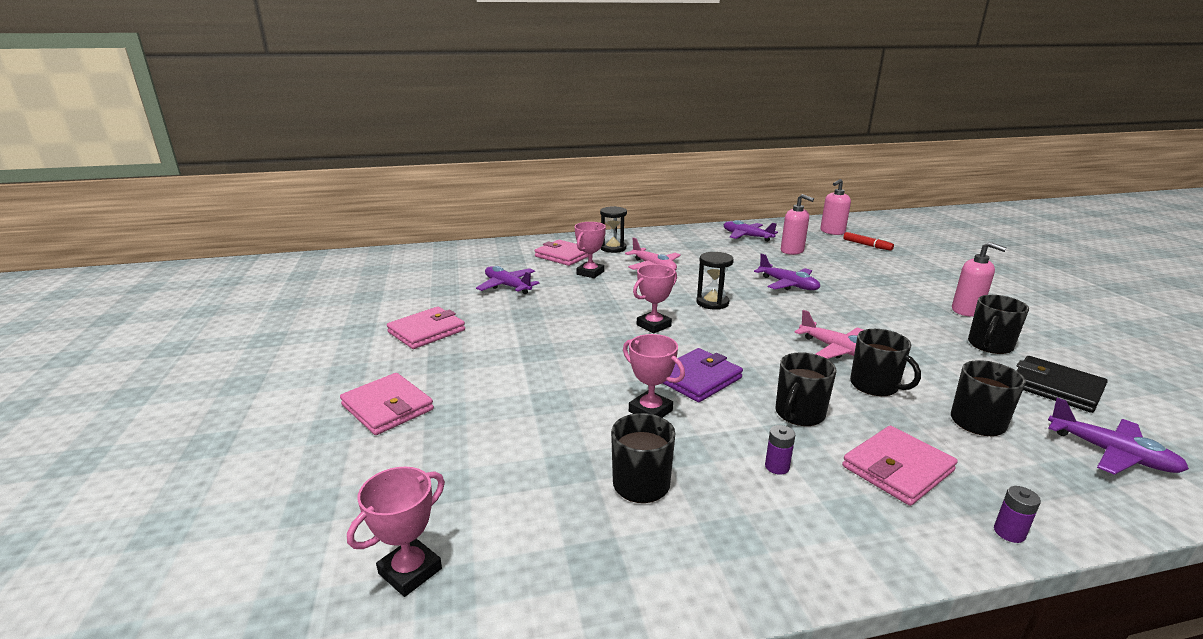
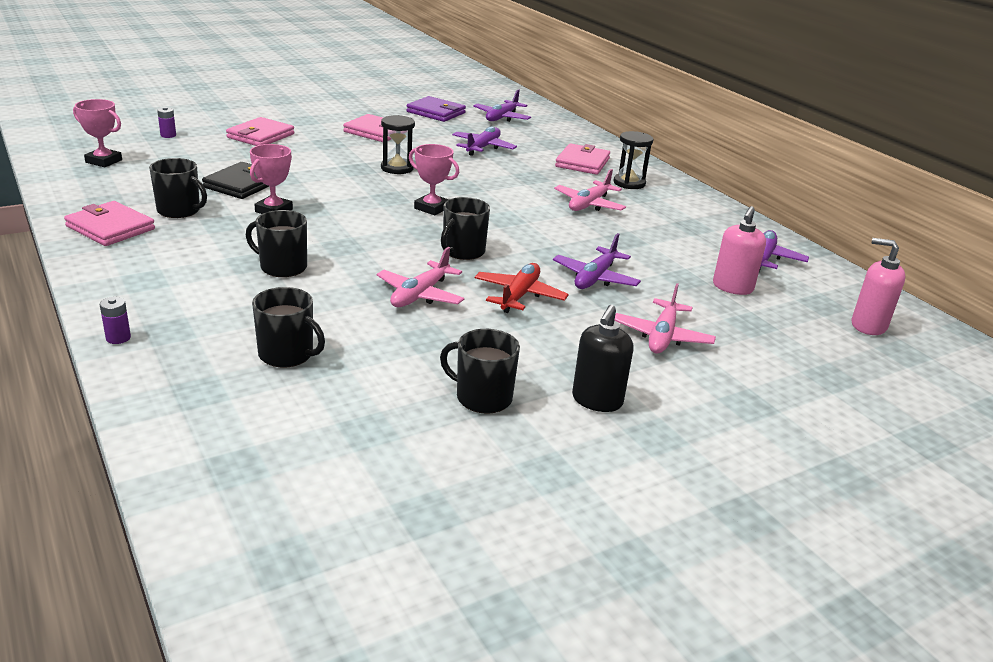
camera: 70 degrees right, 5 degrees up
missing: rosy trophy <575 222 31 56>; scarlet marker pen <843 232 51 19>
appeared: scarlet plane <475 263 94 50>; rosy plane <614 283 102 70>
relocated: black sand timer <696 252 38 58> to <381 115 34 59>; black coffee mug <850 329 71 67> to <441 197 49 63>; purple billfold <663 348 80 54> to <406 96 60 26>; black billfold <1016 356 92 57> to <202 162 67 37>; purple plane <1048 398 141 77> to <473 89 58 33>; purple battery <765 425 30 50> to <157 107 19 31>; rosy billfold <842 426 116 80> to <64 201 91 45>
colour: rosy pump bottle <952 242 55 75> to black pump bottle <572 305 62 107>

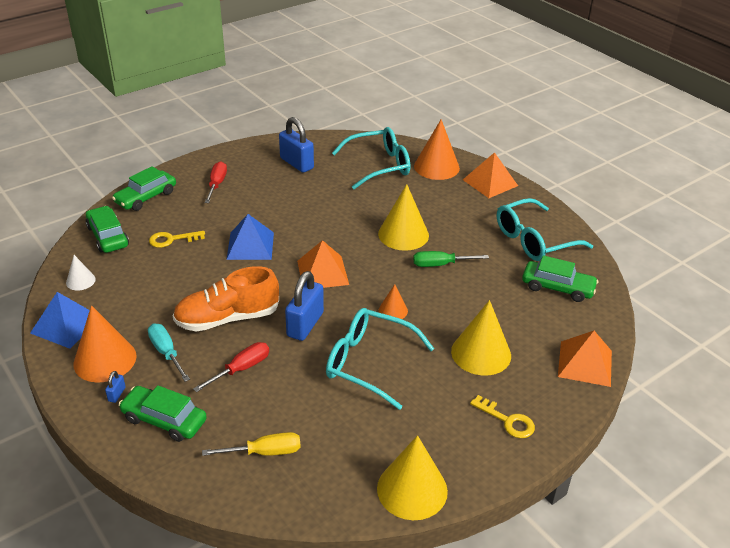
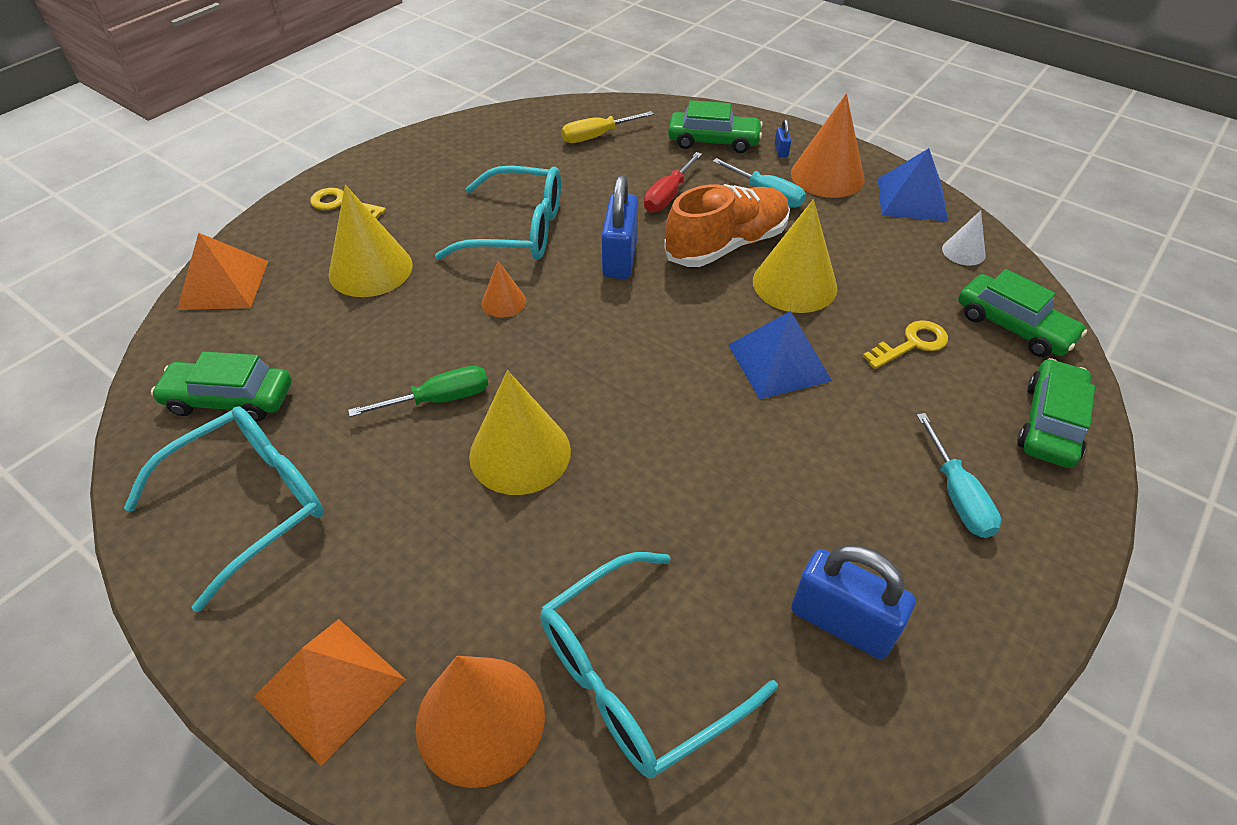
camera: 165 degrees right, 10 degrees up
missing: orange pyramid shape <297 240 52 48>
relocated: yellow cone shape <377 435 71 85> to <753 199 85 114>
colour: scarlet screwdriver <205 161 22 42> to aqua screwdriver <917 413 84 125>

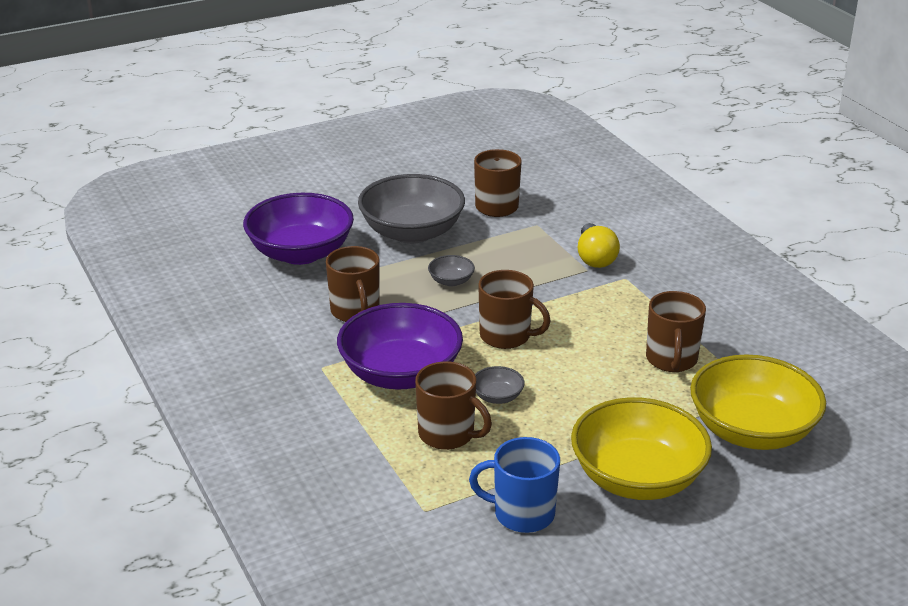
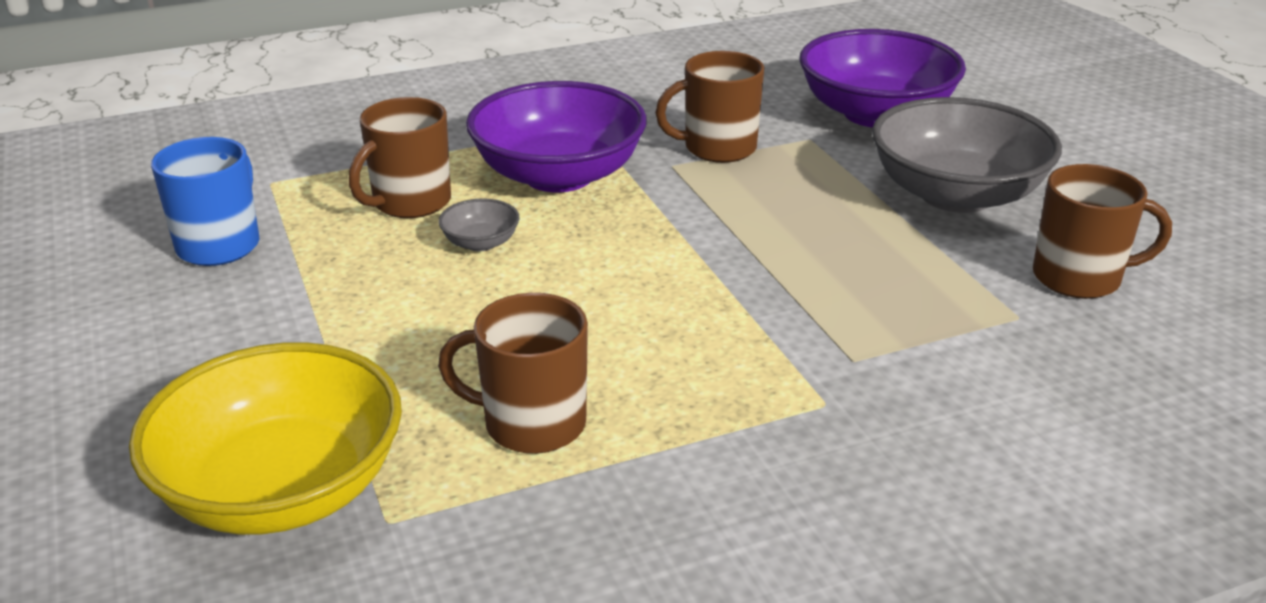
camera: 95 degrees right, 0 degrees up
missing: yellow bulb <578 223 42 45>; gray deep dish <428 255 47 31>; brown coffee mug <478 270 72 79>; yellow deep dish <571 397 141 103>

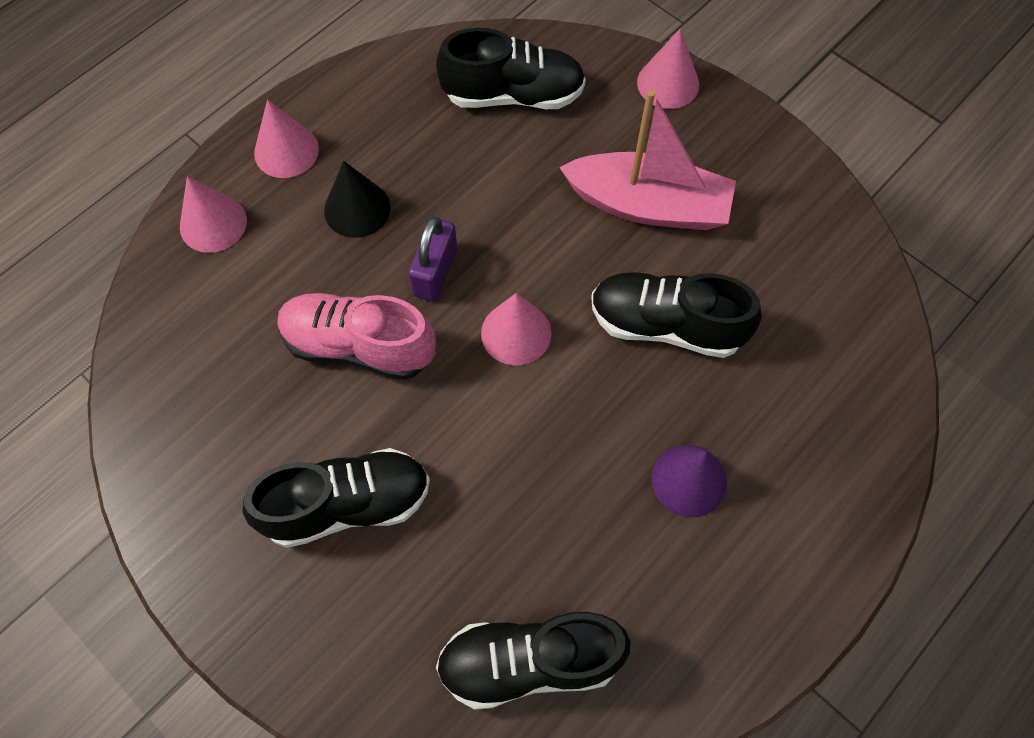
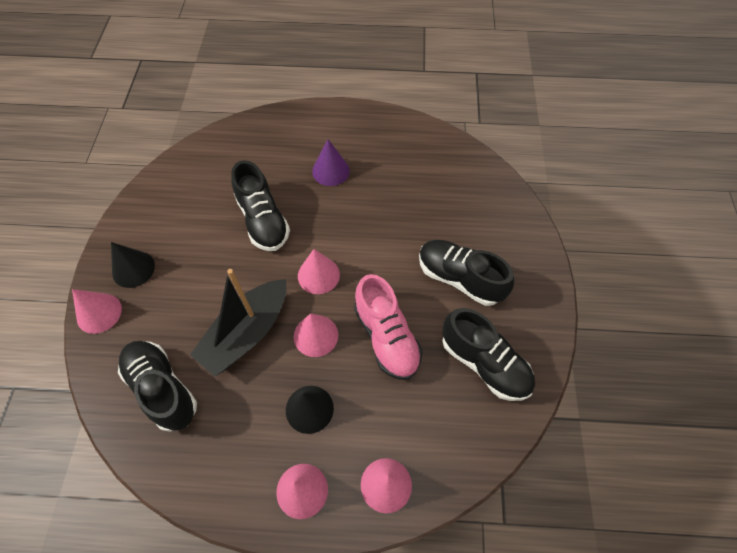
camera: 130 degrees left, 5 degrees down
missing: rosy boat <559 90 177 140>
appeared: black cone shape <111 242 44 46>; black boat <190 269 96 107>
relocated: black sneaker <436 612 195 98> to <442 308 93 93>
exchanged: purple padlock <408 217 49 85> to rosy cone shape <294 313 44 44>

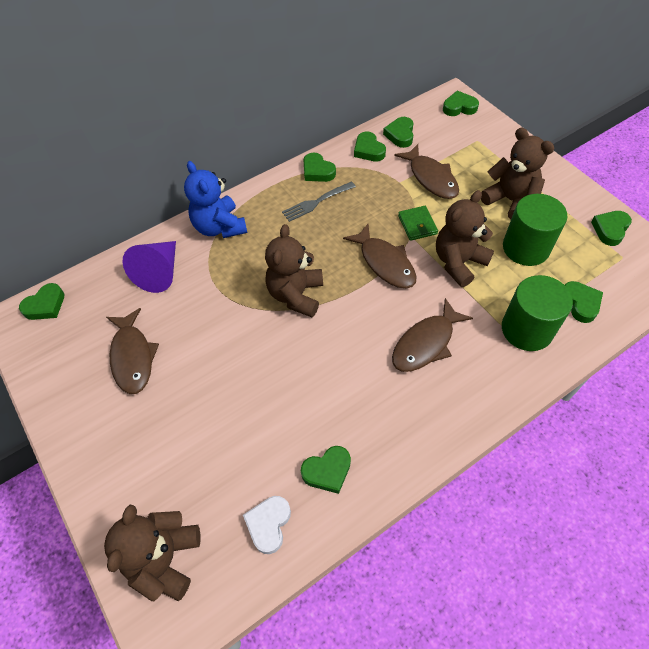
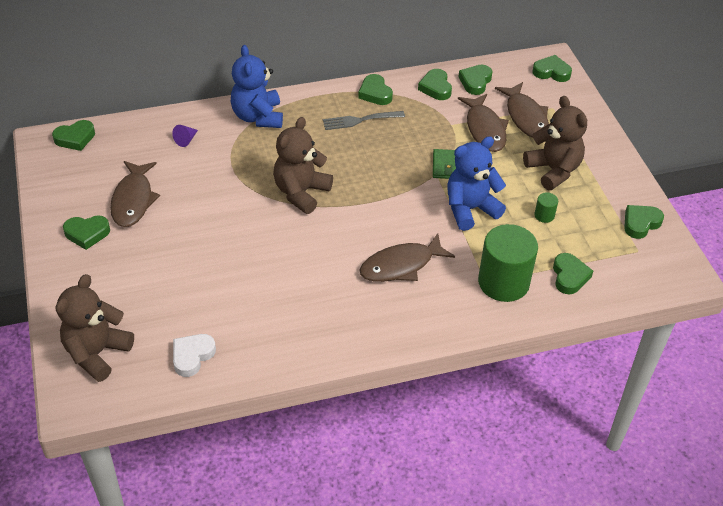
camera: 15 degrees right, 10 degrees down
relocated: brown toy fish <343 224 74 64> to <495 82 54 56>; leaf-green love heart <301 446 50 48> to <63 216 47 34>
colour: brown teddy bear <436 190 58 97> to royal blue teddy bear <447 136 59 95>
size: leaf-green cylinder <503 194 64 72> = <534 193 24 30> x0.42; purple cone shape <123 241 53 52> = <172 125 26 22> x0.45

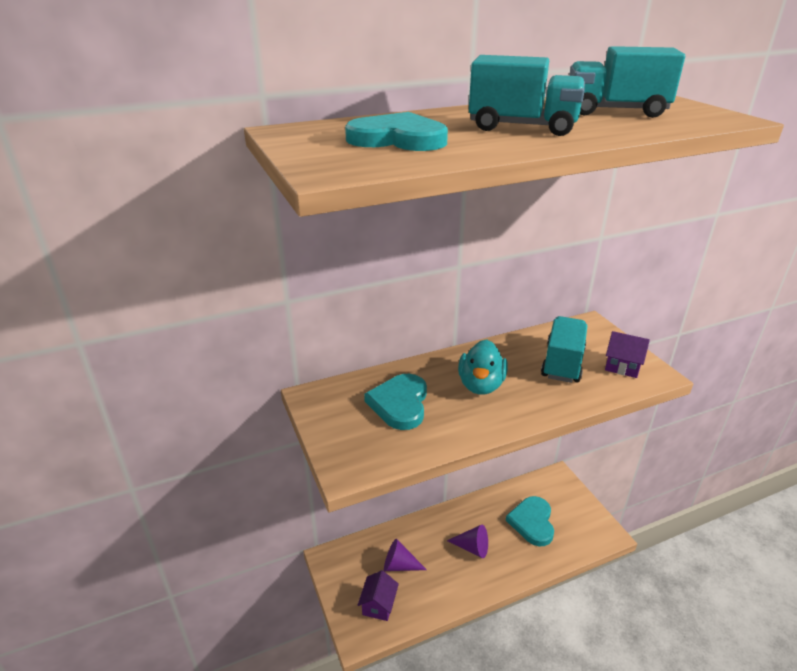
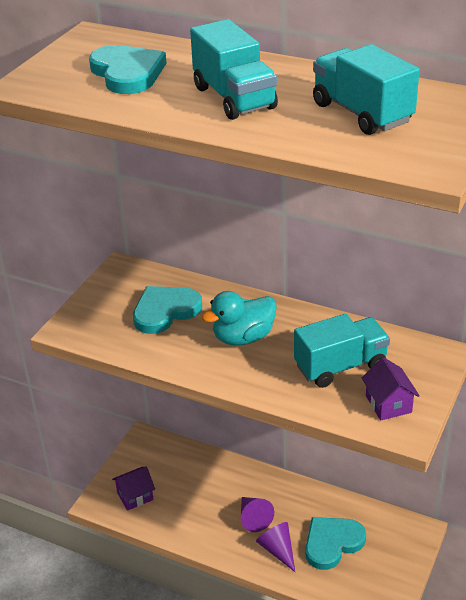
camera: 50 degrees right, 5 degrees up
relocated: purple cone shape <384 539 43 32> to <256 522 39 50>

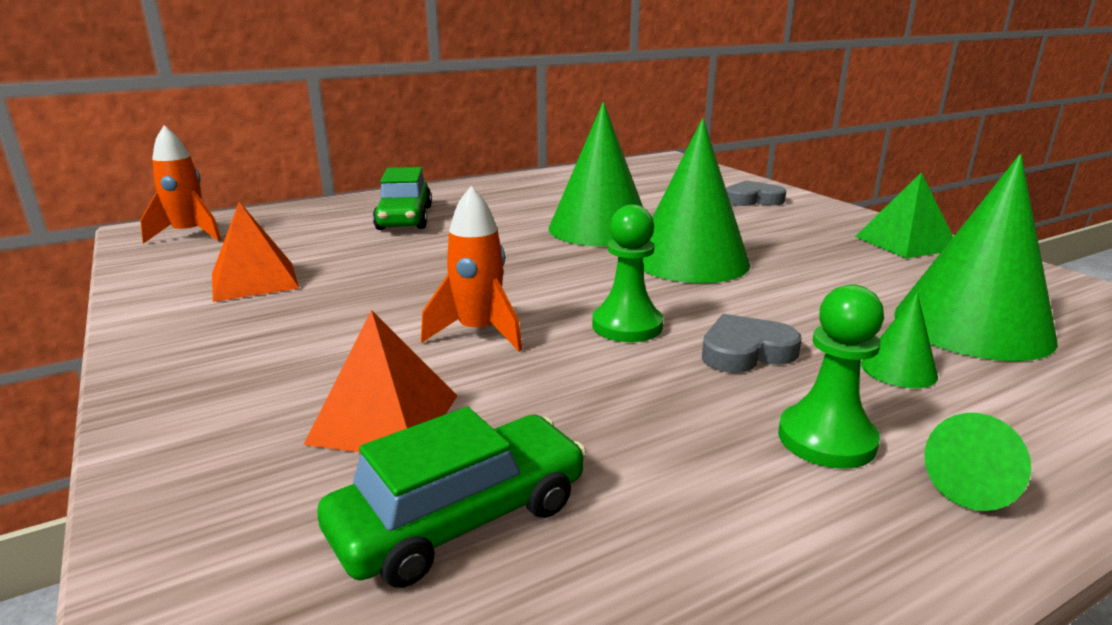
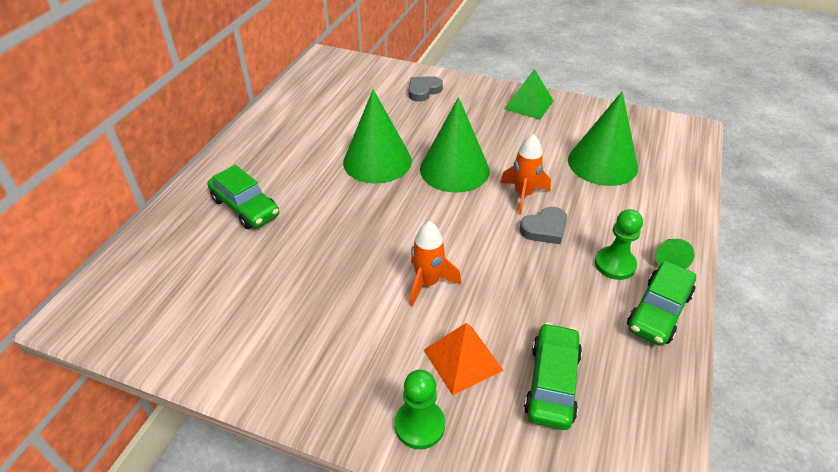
camera: 40 degrees left, 20 degrees up
missing: orange pyramid shape <212 202 87 100>; leaf-green cone shape <861 292 77 96>
appeared: leaf-green automobile <627 261 69 85>
relocated: orange rocket <140 125 81 119> to <500 134 51 80>; leaf-green pawn <592 204 71 138> to <395 370 50 79>
spun: gray love heart <702 314 100 59> = <520 207 47 37> 150 degrees counterclockwise

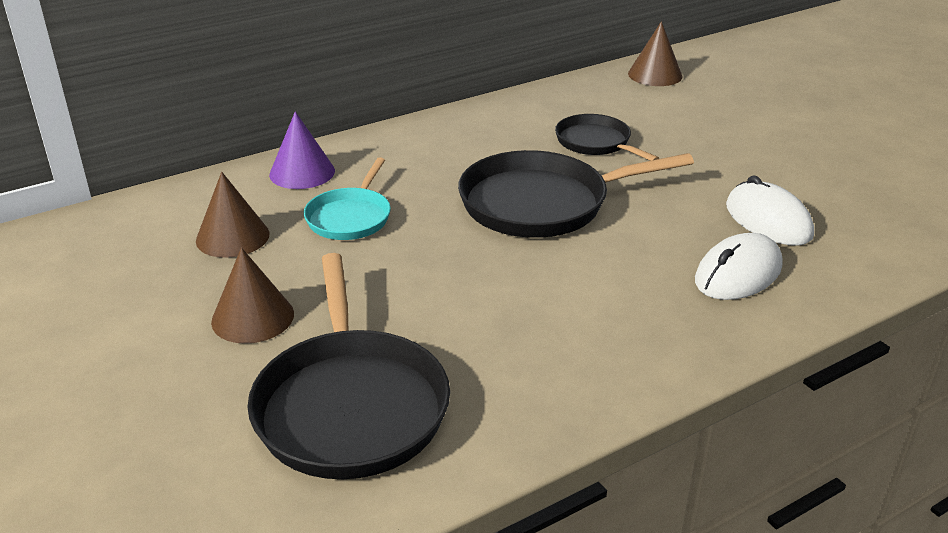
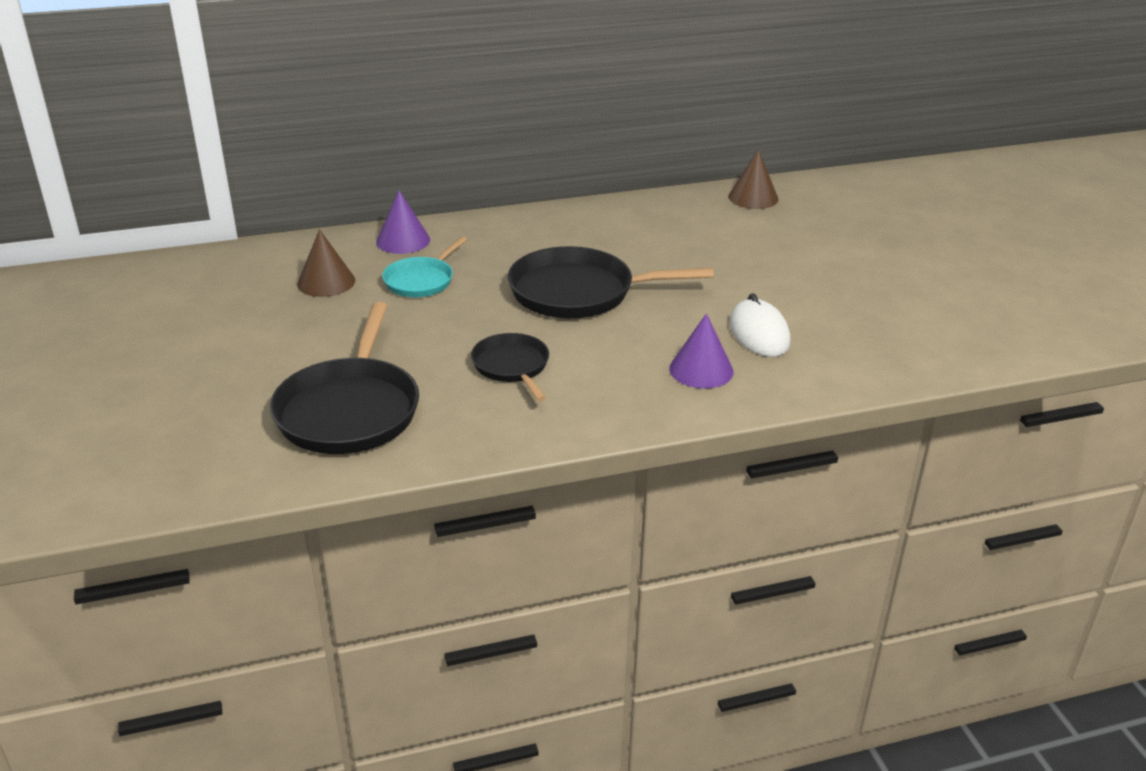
camera: 15 degrees right, 0 degrees up
missing: brown cone shape <211 248 83 96>
relocated: black frying pan <555 114 104 47> to <471 333 78 68>
exchanged: pure white computer mouse <695 233 88 67> to purple cone shape <669 313 65 76>

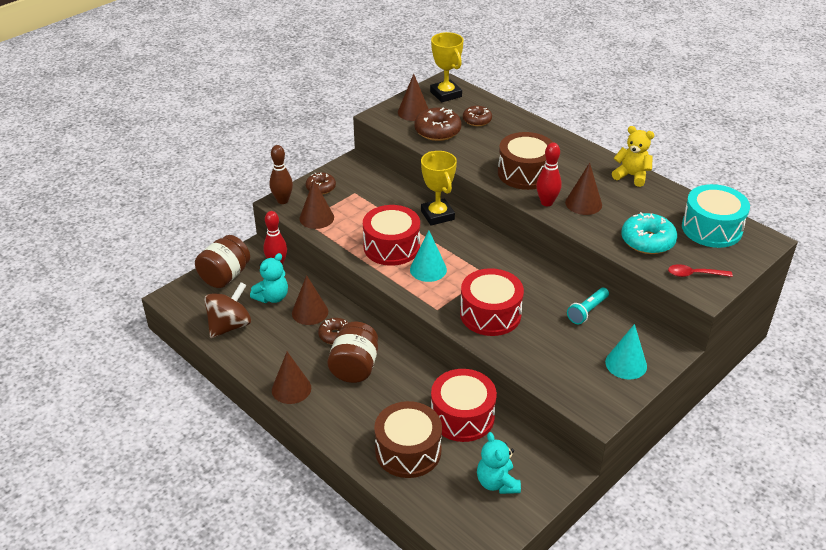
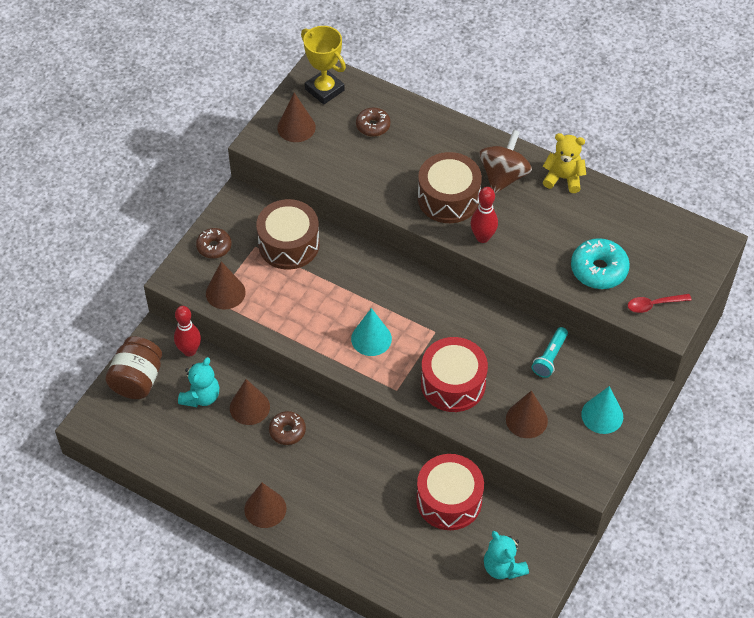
camera: 15 degrees left, 15 degrees up
missing: brown donut <414 107 48 34>; brown tenpin <269 145 24 59>; yellow trophy <421 151 36 74>; aqua toy drum <682 184 68 64>; scarlet toy drum <363 205 57 61>; brown jar <327 321 51 62>
relocated: brown cone shape <565 163 37 52> to <506 390 42 48>; brown spinning top <204 282 47 56> to <479 130 53 64>; brown toy drum <374 401 68 77> to <256 199 64 70>

